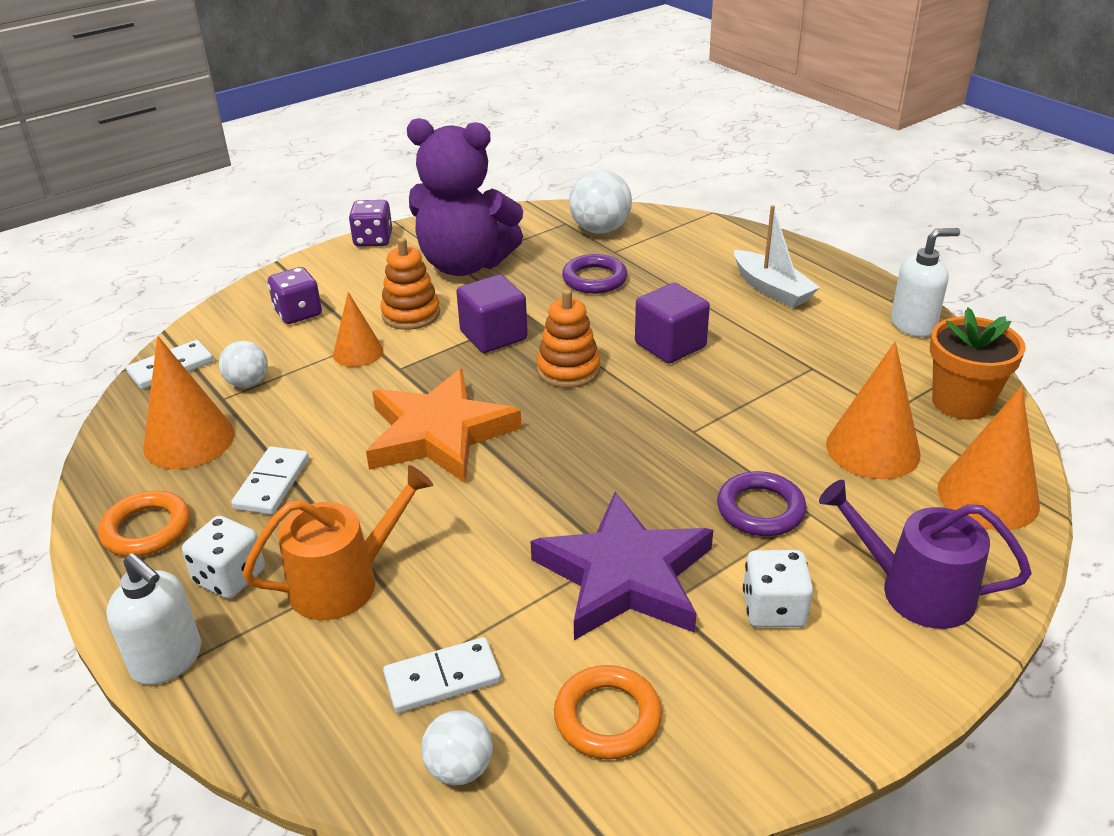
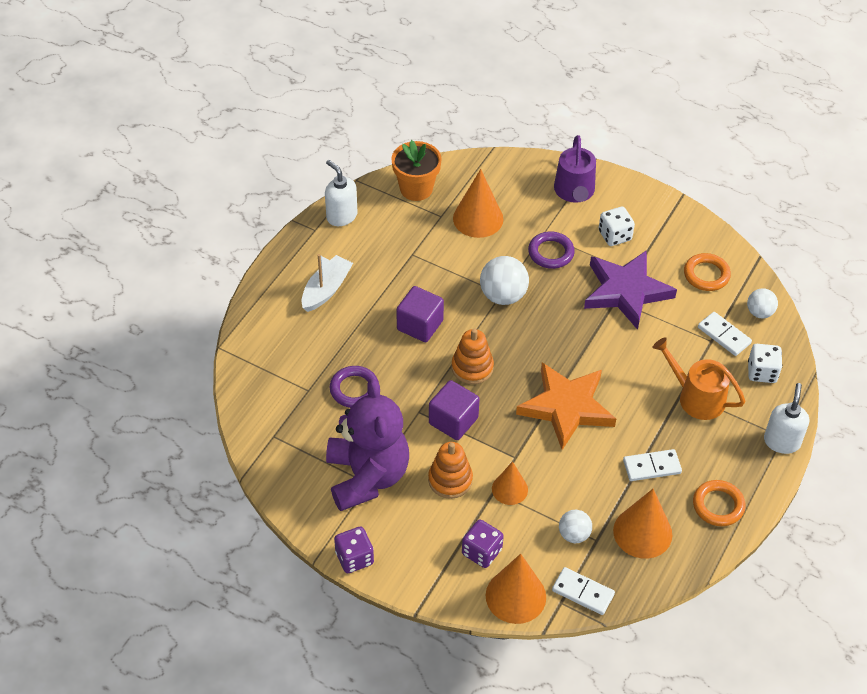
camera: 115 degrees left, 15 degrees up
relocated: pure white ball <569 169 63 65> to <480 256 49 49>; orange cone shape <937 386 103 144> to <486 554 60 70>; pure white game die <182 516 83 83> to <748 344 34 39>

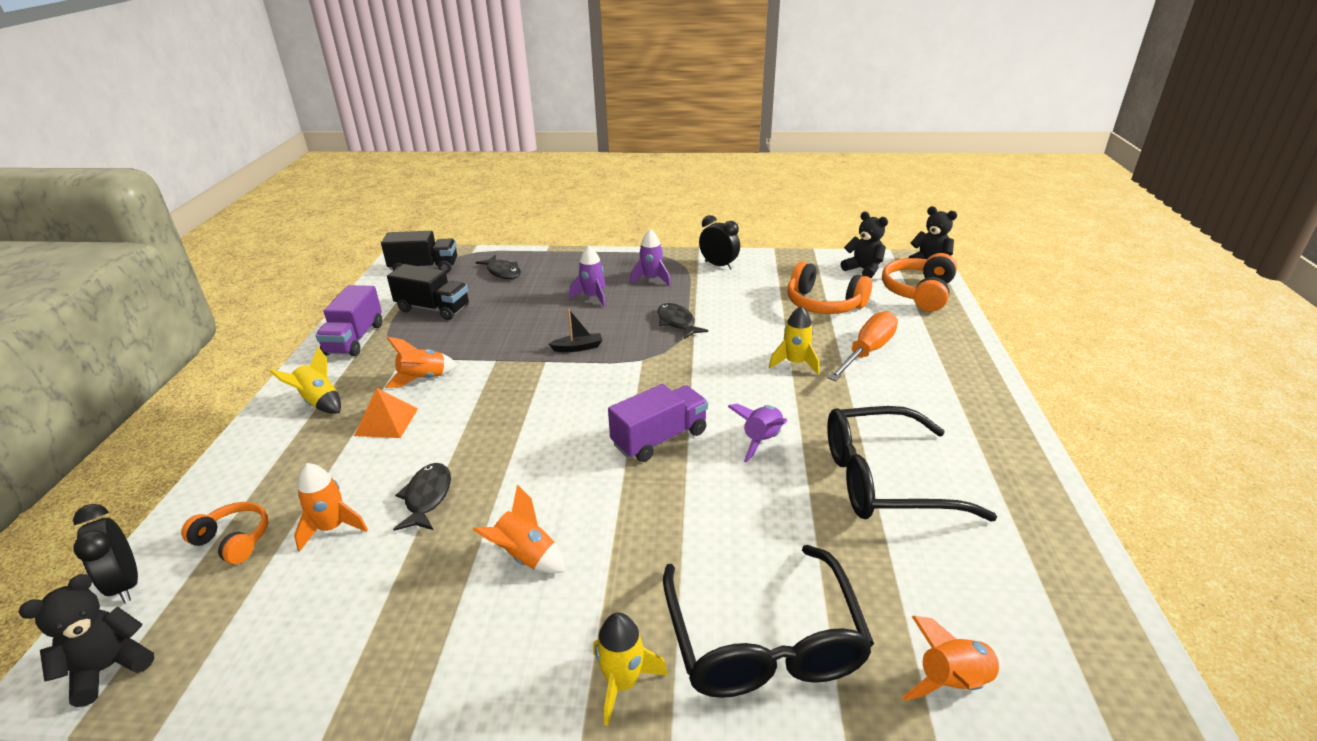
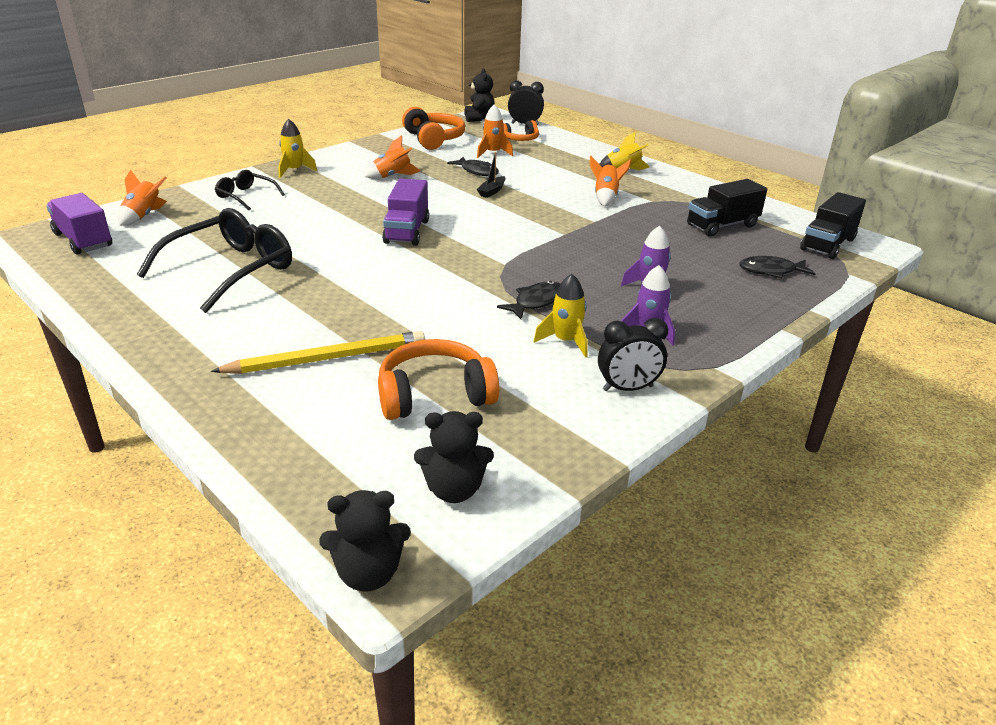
camera: 130 degrees right, 0 degrees up
missing: orange pyramid shape <354 388 64 50>; purple rocket <728 404 59 59>
relocated: orange headphones <882 253 75 58> to <402 107 63 43>; purple toy truck <315 285 67 71> to <46 193 66 62>; yellow rocket <769 306 51 68> to <533 274 55 83>; black boat <549 309 53 43> to <477 152 29 46>
exchanged: orange screwdriver <828 311 70 70> to yellow wooden pencil <211 331 214 43>
spun: black toy fish <658 303 50 36> = <497 281 64 38> 60 degrees counterclockwise
size: black eyeglasses <663 545 211 153> = <215 170 70 40> x0.52

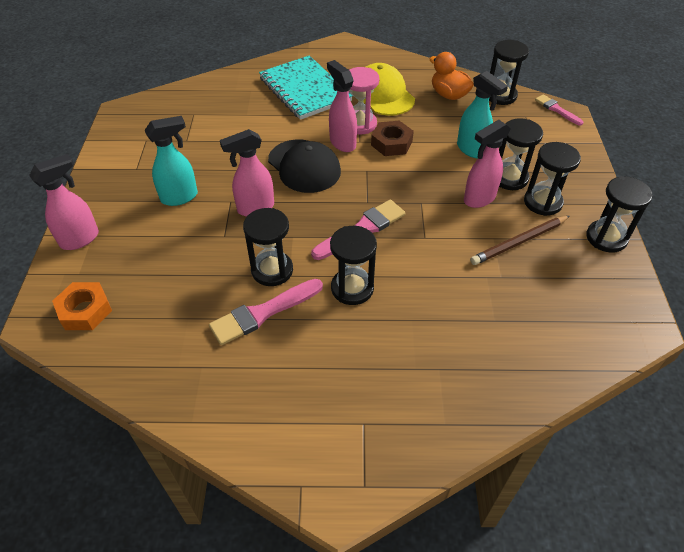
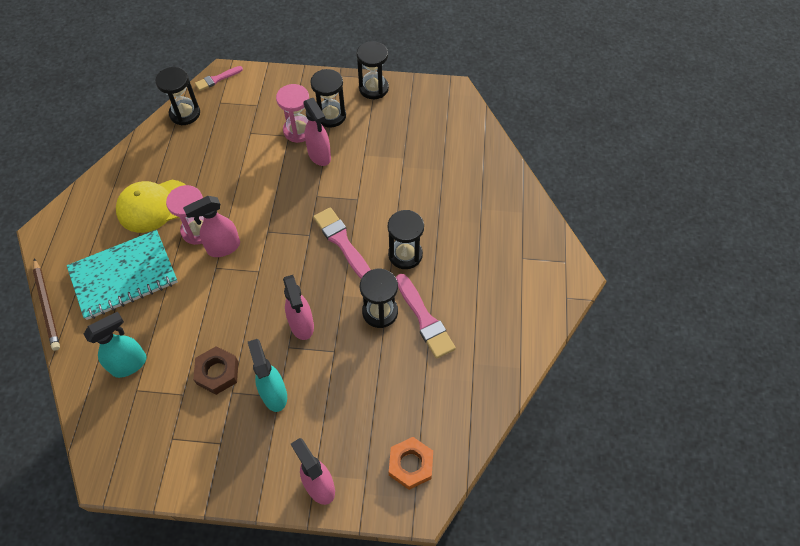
camera: 85 degrees left, 10 degrees up
missing: orange toy duck <430 52 44 48>; black baseball cap <268 140 73 53>
relocated: aqua spray bottle <457 71 51 87> to <84 312 63 66>; brown hexagon nut <371 121 43 35> to <193 346 45 49>; brown wooden pencil <470 216 100 49> to <33 258 27 93>
colour: black sand timer <499 118 44 72> to rosy sand timer <276 84 33 59>

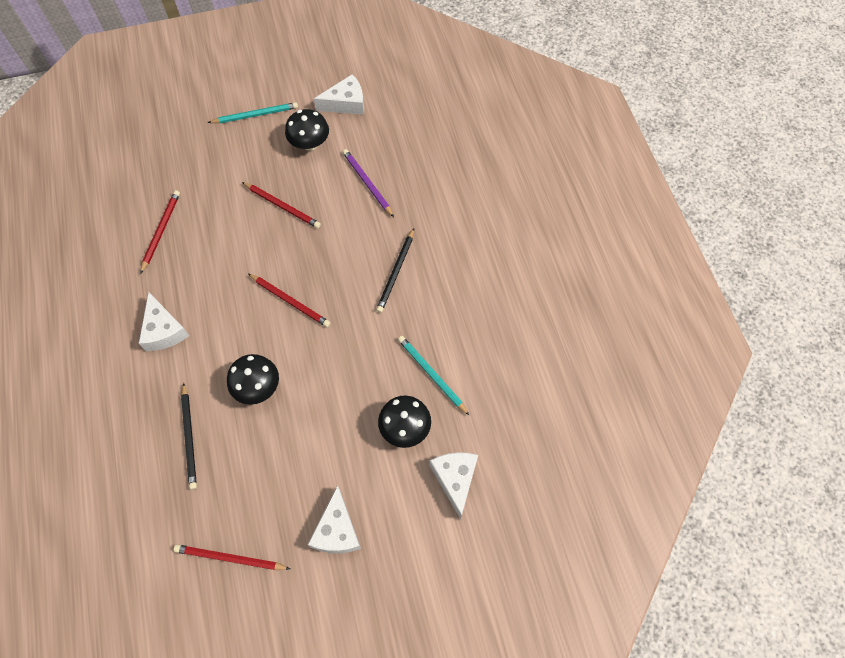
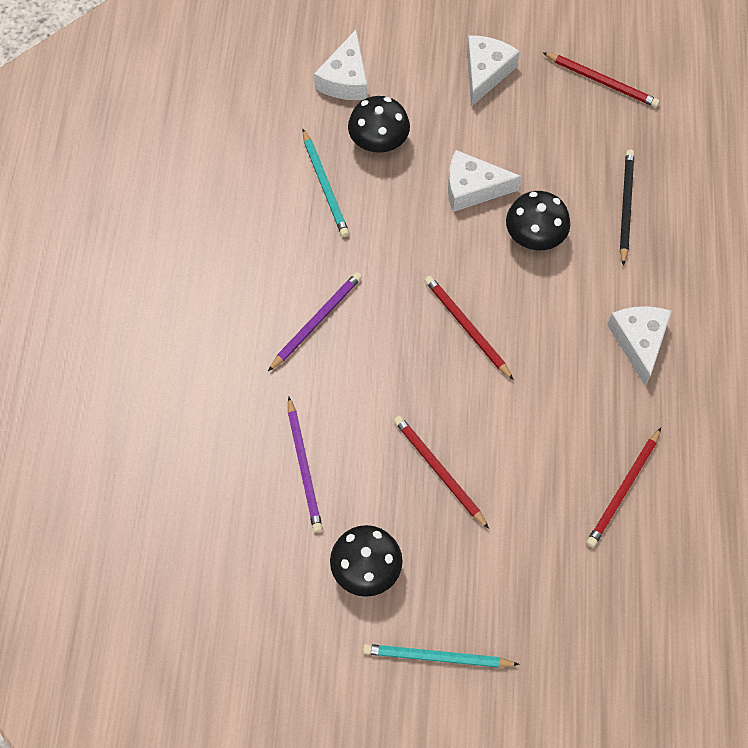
camera: 160 degrees left, 0 degrees up
relocated: pure white cheese wedge <314 74 50 41> to <448 150 74 62>
colour: black wooden pencil <376 228 38 85> to purple wooden pencil <268 272 94 99>

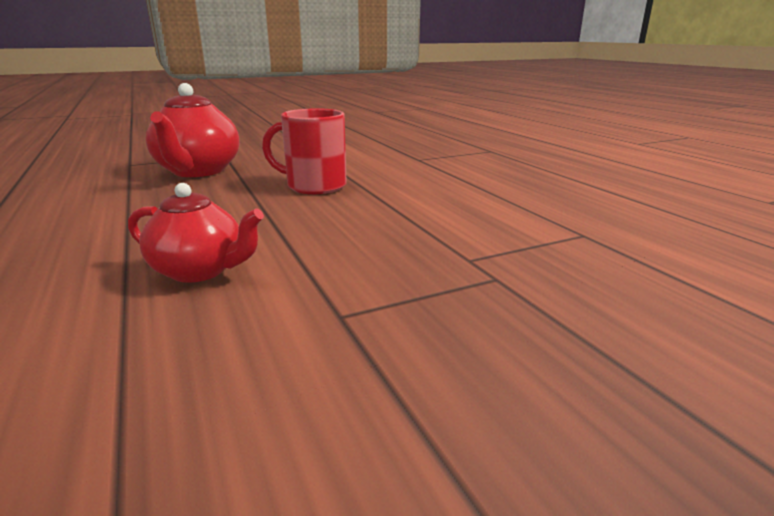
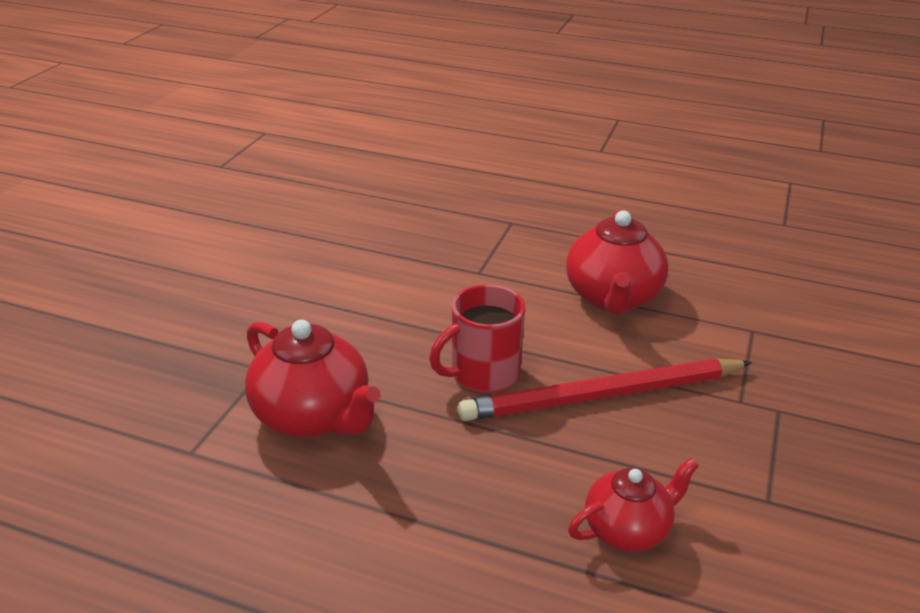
camera: 45 degrees left, 10 degrees up
appeared: scarlet tea pot <566 210 102 105>; scarlet wooden pencil <458 359 294 62>

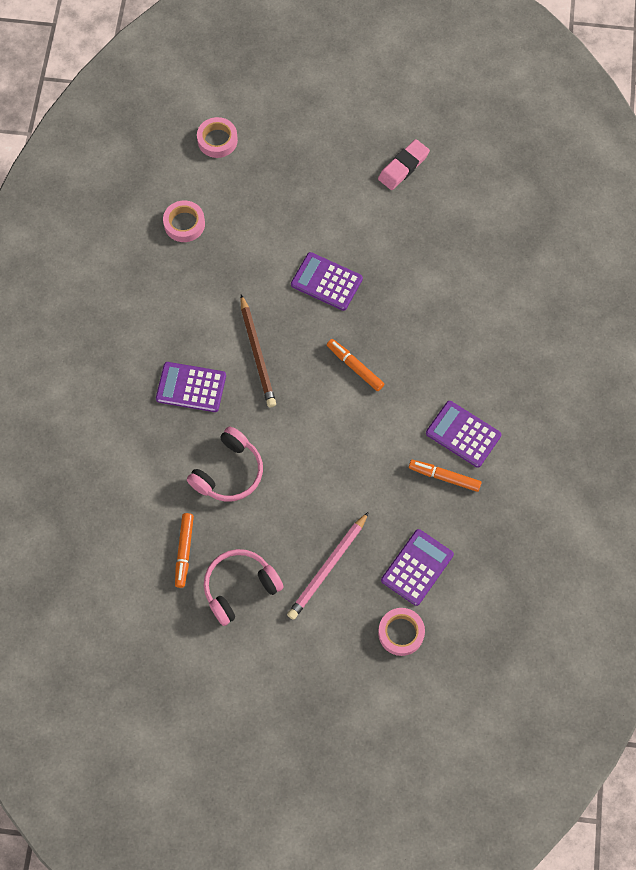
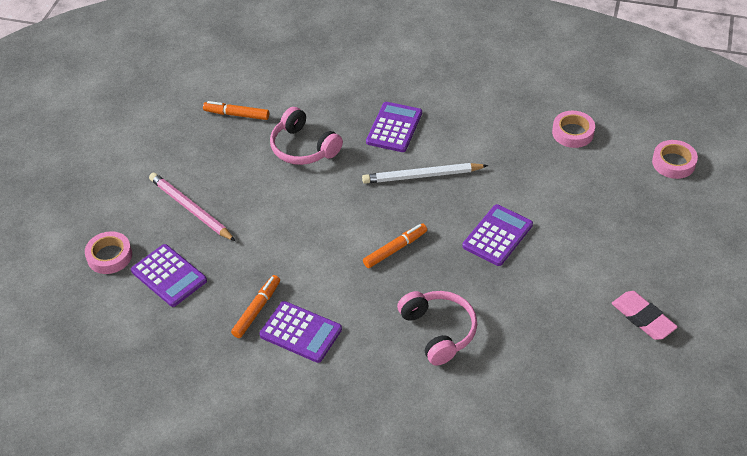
camera: 100 degrees right, 20 degrees down
relocated: rosy headphones <204 549 80 77> to <397 291 80 75>
colour: brown wooden pencil <240 294 36 113> to pure white wooden pencil <362 163 126 21>
spun: purple calculator <426 401 75 67> = <259 301 83 62> 75 degrees clockwise

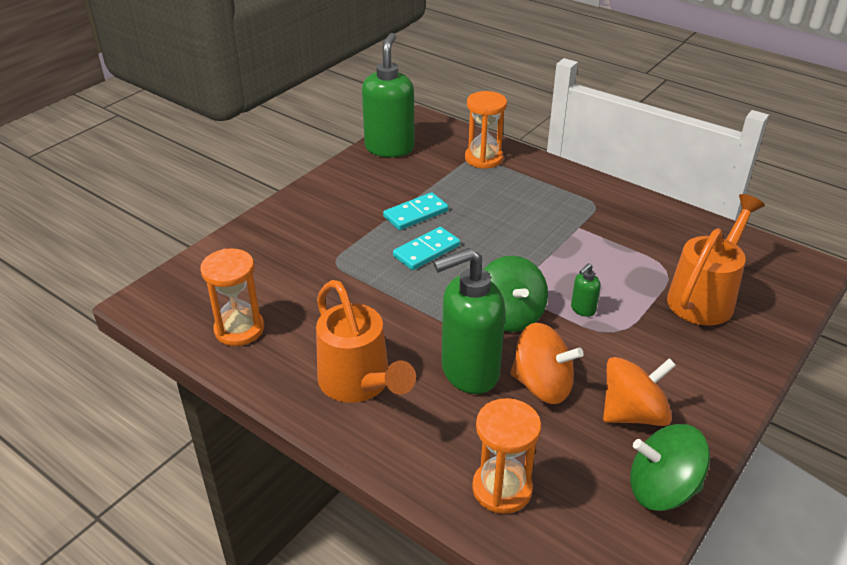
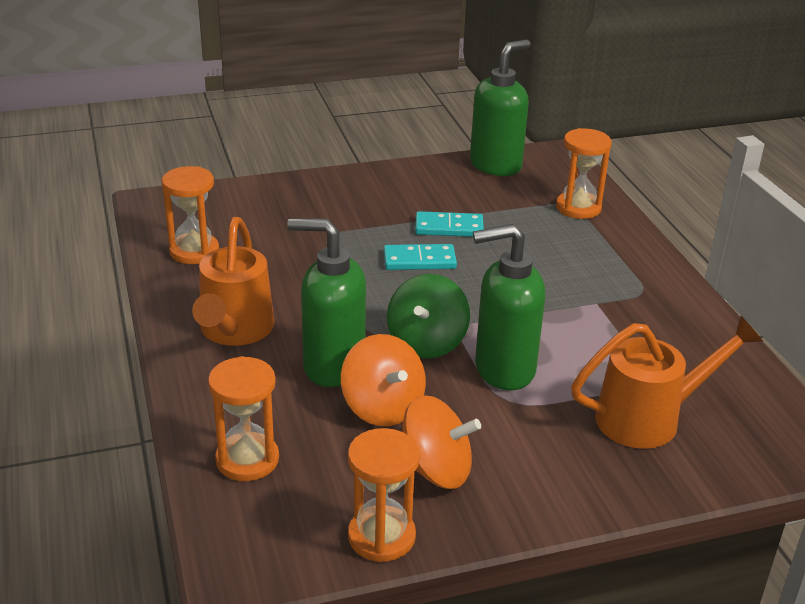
camera: 35 degrees right, 5 degrees down
exchanged: leaf-green spinning top <630 424 80 87> to orange sand timer <348 428 72 134>
size: leaf-green pump bottle <571 263 30 54> = <473 224 72 166> x2.39

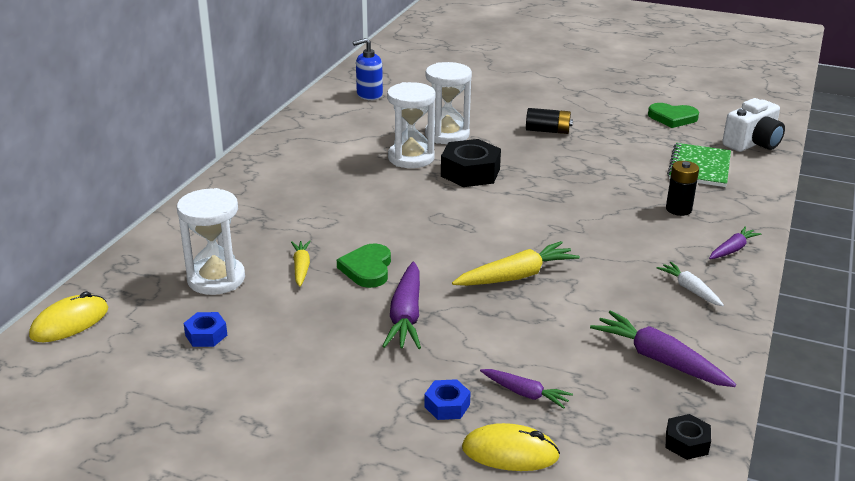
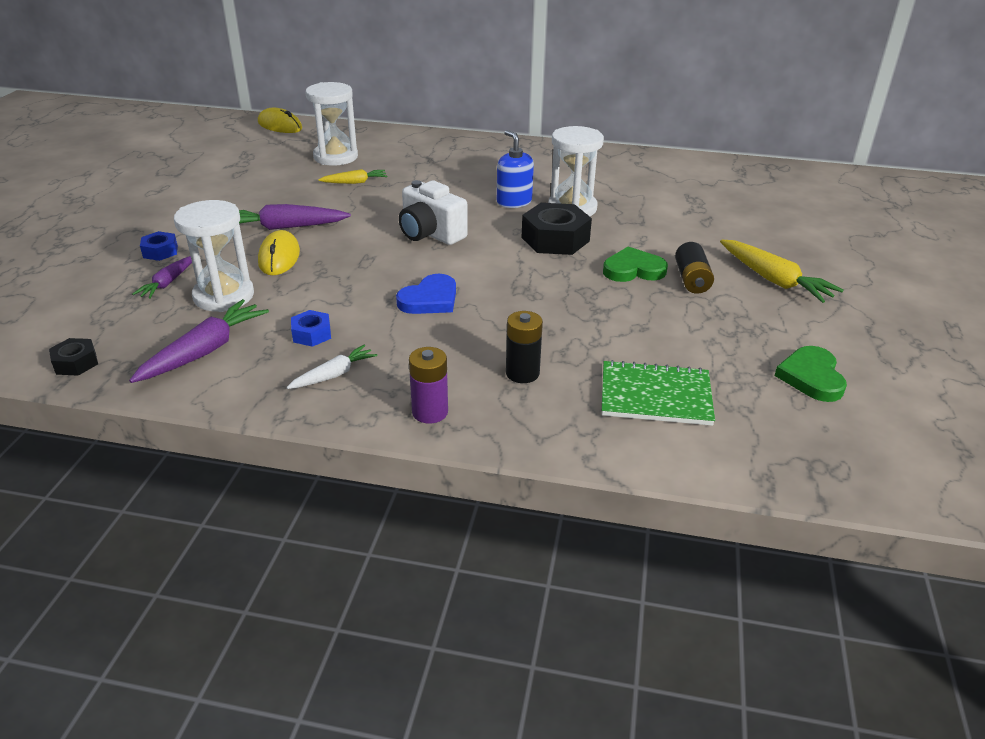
camera: 80 degrees right, 5 degrees up
appeared: royal blue love heart <396 274 60 40>
relocated: royal blue pump bottle <353 38 30 62> to <497 130 37 78>; pure white sand timer <425 62 47 82> to <174 200 80 112>; pure white camera <722 98 63 54> to <399 180 69 65>; yellow carrot <452 241 128 45> to <720 240 124 63>; leaf-green love heart <337 243 54 45> to <603 247 65 35>; royal blue hexagon nut <184 312 43 35> to <291 310 40 37>; yellow computer mouse <462 423 98 48> to <258 230 42 45>
exchanged: purple carrot <709 226 53 33> to purple battery <409 347 39 77>

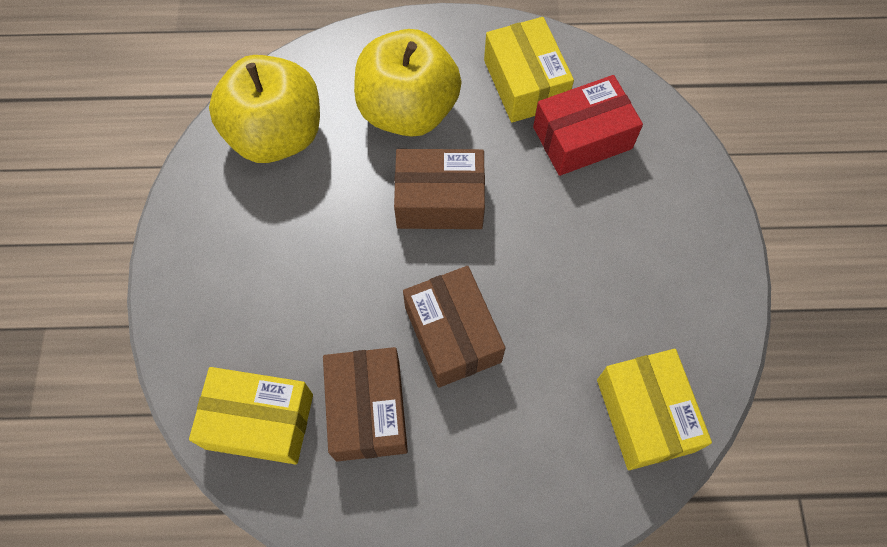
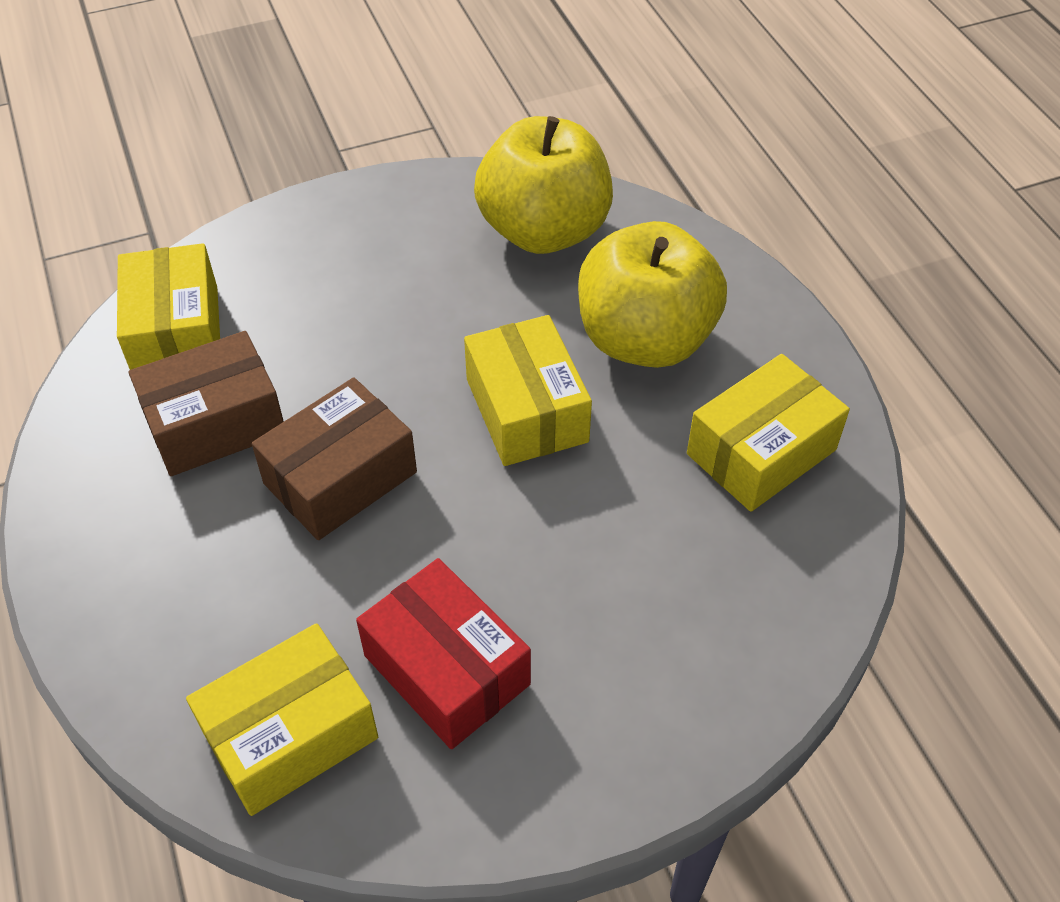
camera: 70 degrees right, 15 degrees down
relocated: scarlet package <533 75 110 101> to <356 558 175 191>
colour: brown package <394 149 91 80> to yellow package <464 315 128 151>

